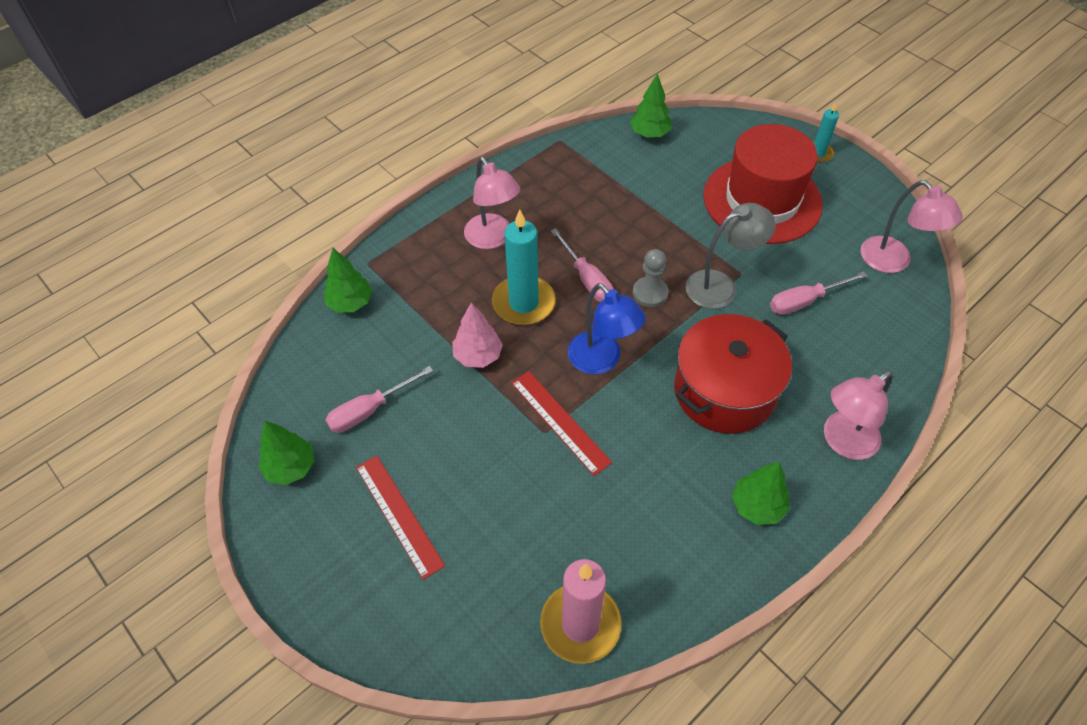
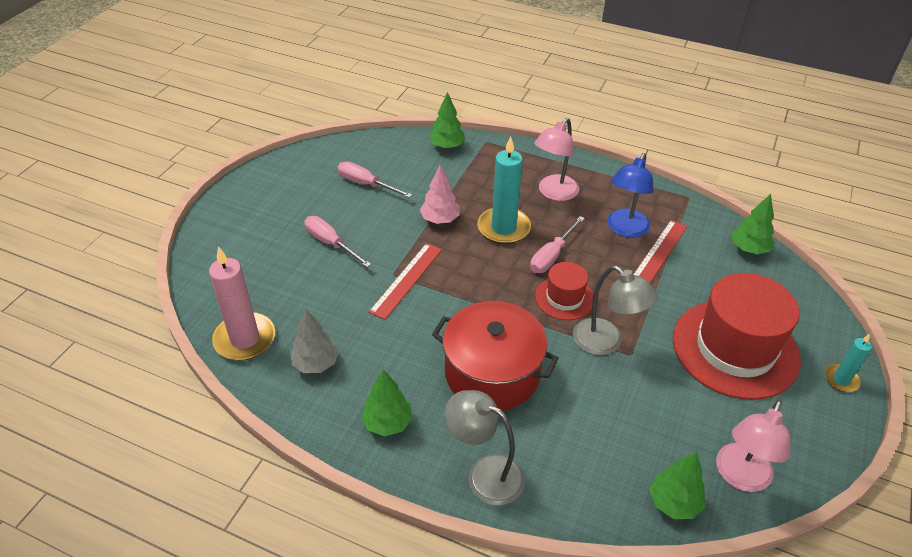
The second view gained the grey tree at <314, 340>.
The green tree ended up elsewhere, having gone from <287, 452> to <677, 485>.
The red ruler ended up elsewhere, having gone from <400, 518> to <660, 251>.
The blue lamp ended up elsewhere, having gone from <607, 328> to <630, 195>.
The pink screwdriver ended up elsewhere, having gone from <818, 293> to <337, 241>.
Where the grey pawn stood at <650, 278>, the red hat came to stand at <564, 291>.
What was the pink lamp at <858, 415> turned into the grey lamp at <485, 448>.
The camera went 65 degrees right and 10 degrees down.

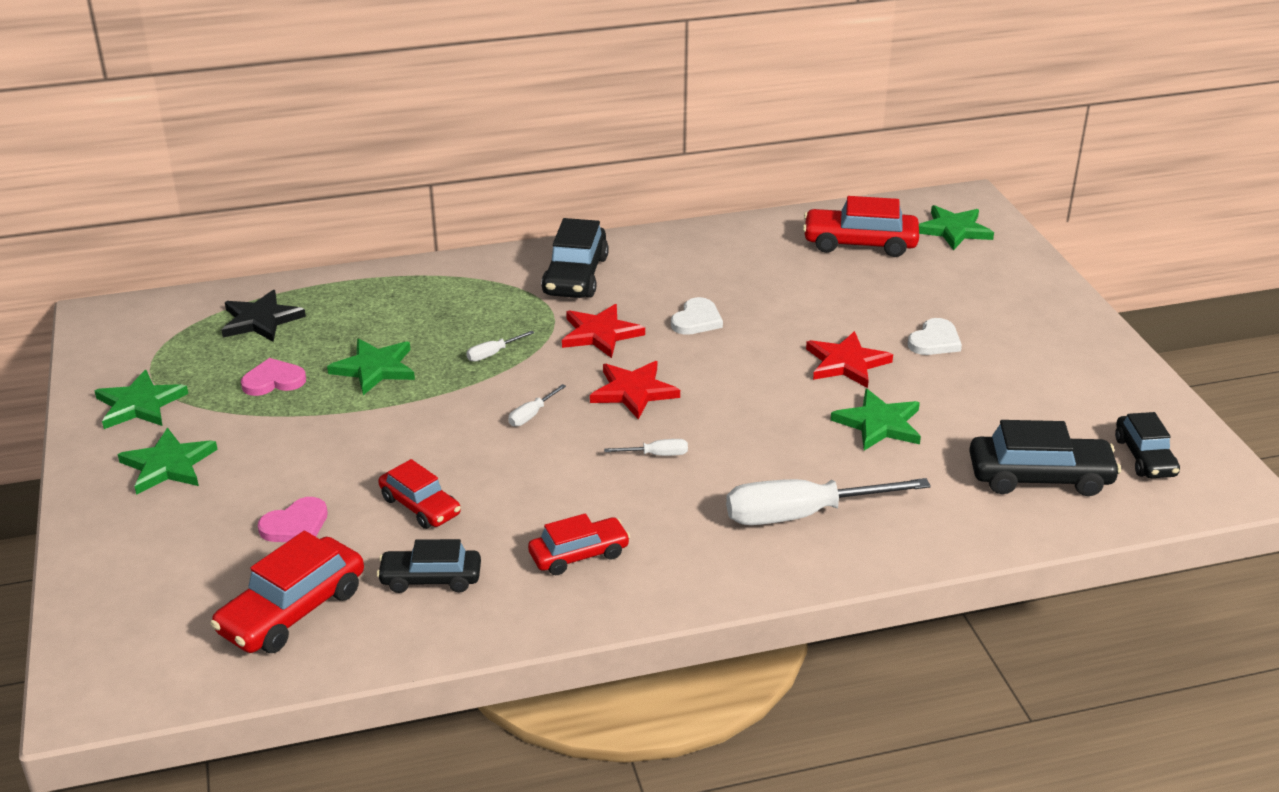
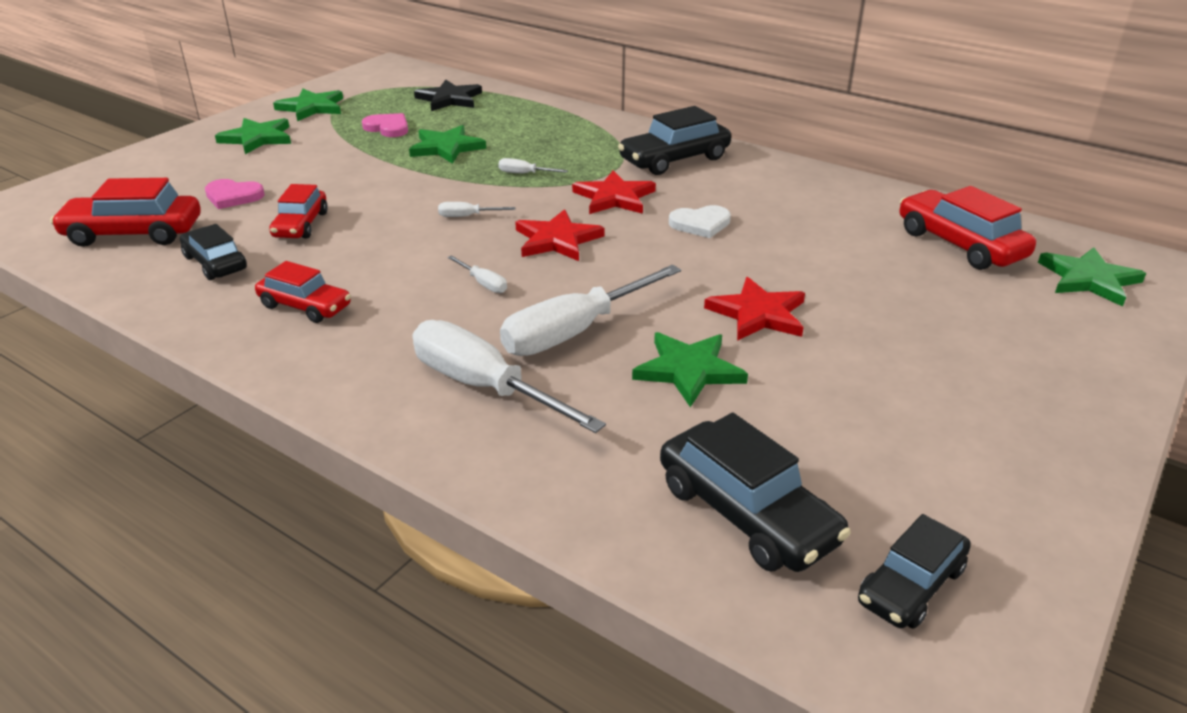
The second view lost the white heart at <935, 336>.
The second view gained the white screwdriver at <590, 310>.
The camera went 50 degrees right and 0 degrees up.

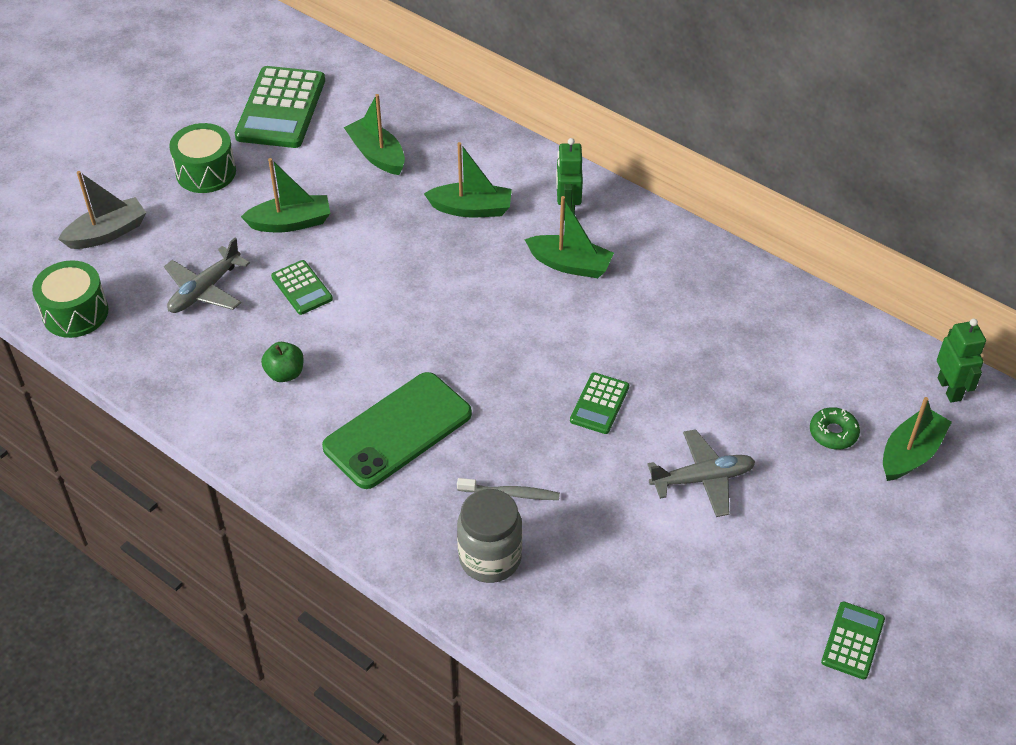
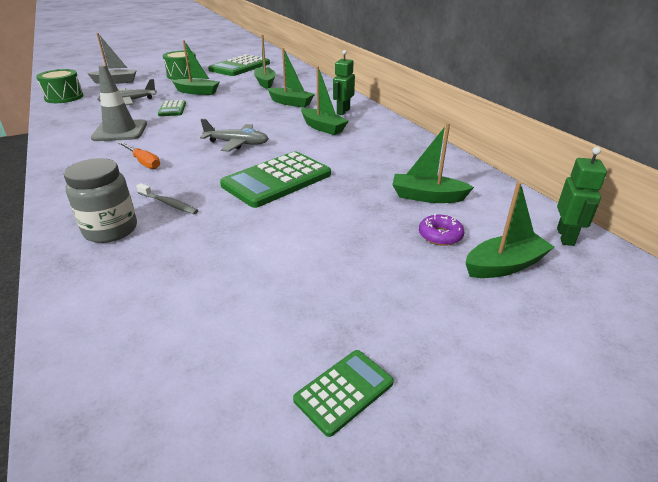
The second view gained the green boat at <433, 163>.
The grey plane ended up elsewhere, having gone from <701, 473> to <234, 135>.
Where the green apple stood at <282, 362>, the grey traffic cone came to stand at <119, 103>.
Where the green phone stood at <397, 430>, the orange screwdriver came to stand at <139, 155>.
What was the green donut at <835, 428> turned into the purple donut at <441, 230>.
The size of the green calculator at <599, 403> changed by a factor of 1.94.
The camera went 25 degrees right and 15 degrees down.

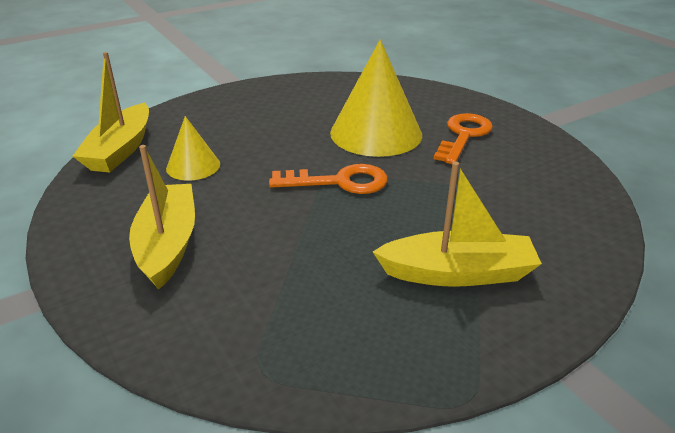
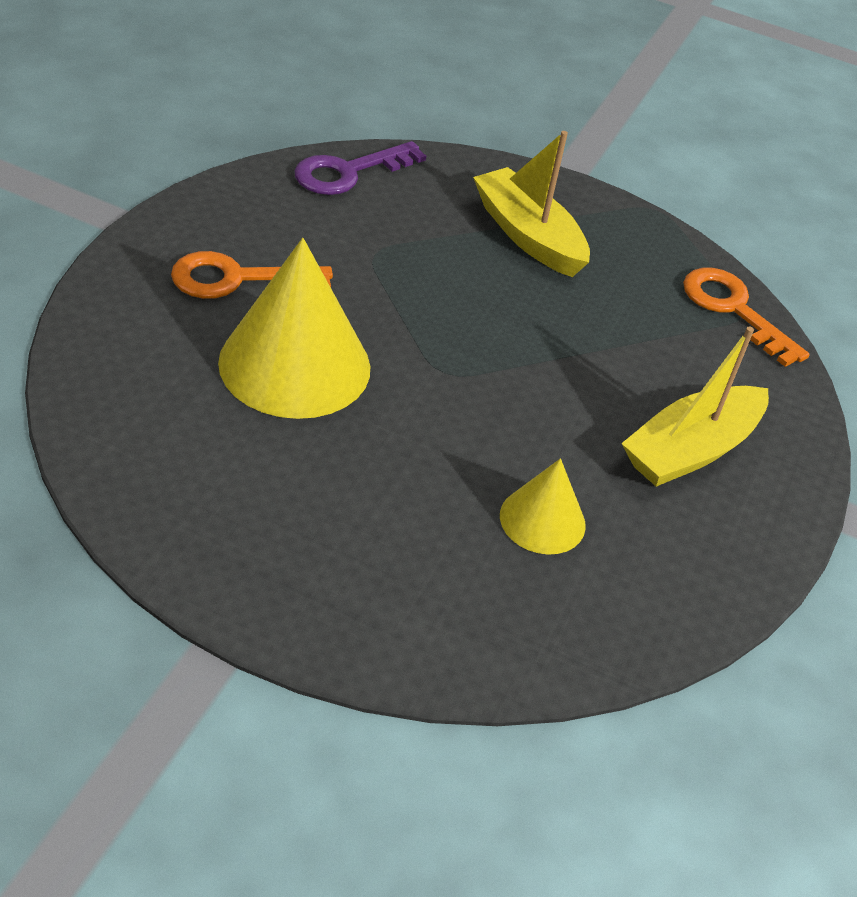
The second view lost the yellow boat at <111, 112>.
The second view gained the purple key at <360, 168>.
The orange key ended up elsewhere, having gone from <328, 179> to <746, 317>.
The camera went 130 degrees left and 10 degrees up.

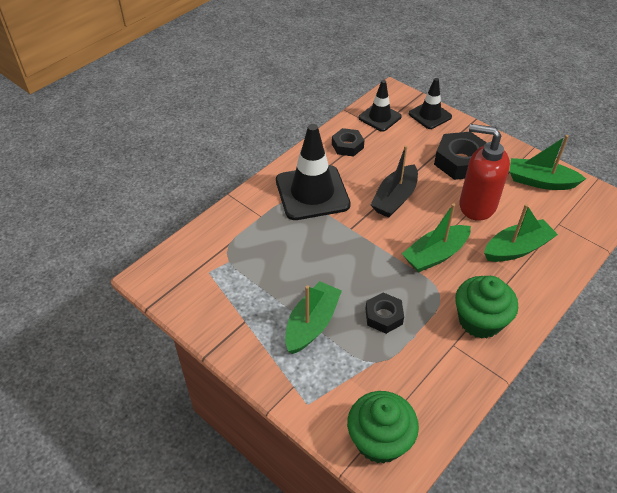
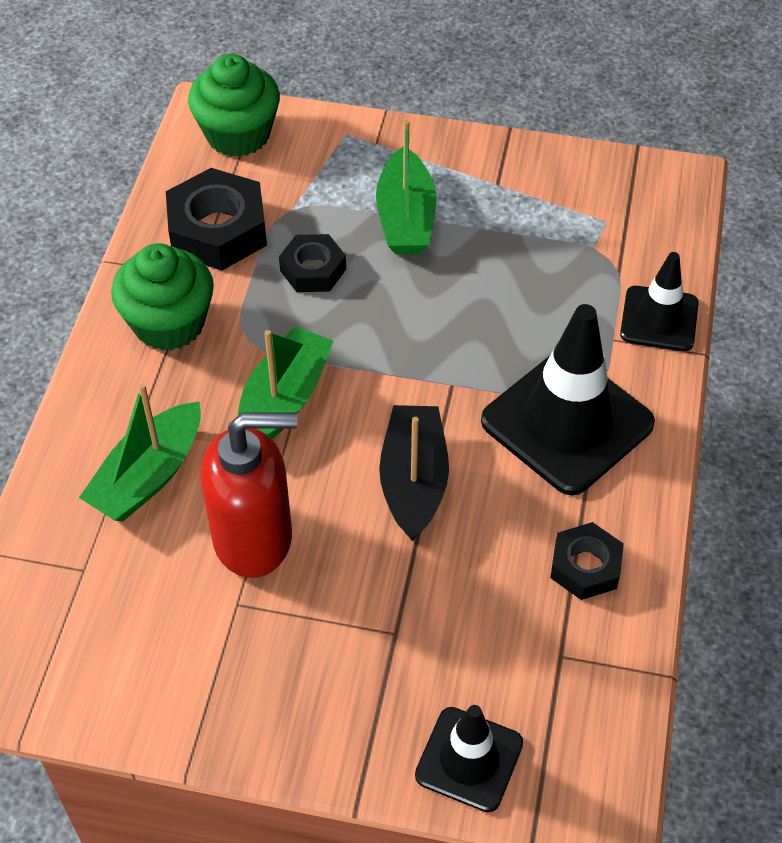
The second view lost the green boat at <548, 162>.
The black traffic cone ended up elsewhere, having gone from <380, 106> to <659, 301>.
The black nut ended up elsewhere, having gone from <460, 156> to <216, 219>.
The camera went 150 degrees right and 5 degrees up.

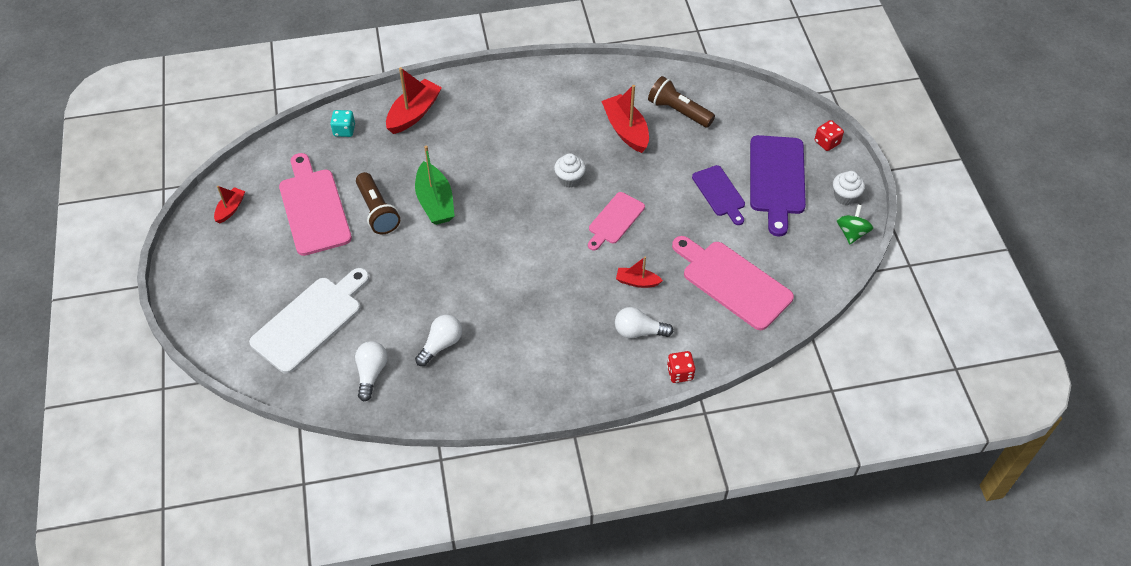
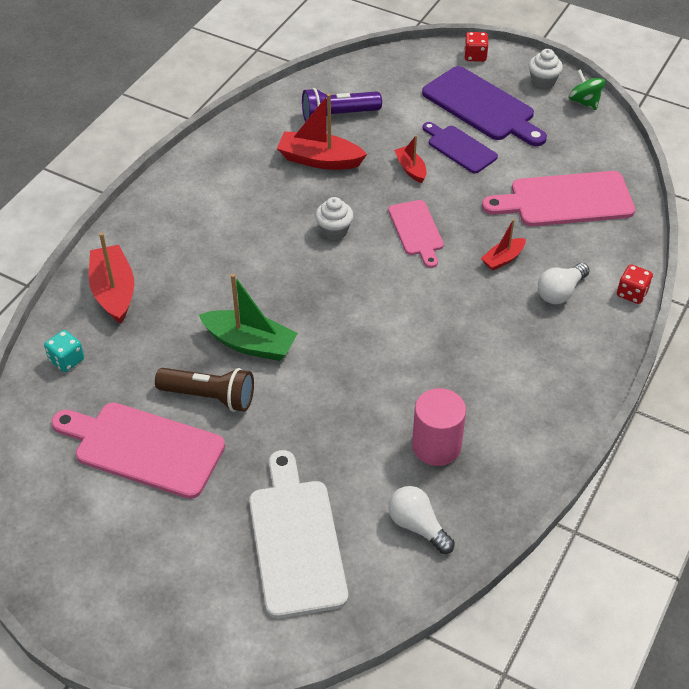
The red boat ended up elsewhere, having gone from <229, 204> to <410, 159>.
Where the white light bulb stood at <438, 340>, the pink cylinder came to stand at <439, 427>.
What was the brown flashlight at <681, 102> turned into the purple flashlight at <342, 105>.
The purple cutting board at <718, 195> ended up facing another way, 150 degrees counterclockwise from before.
The camera went 50 degrees left and 5 degrees down.

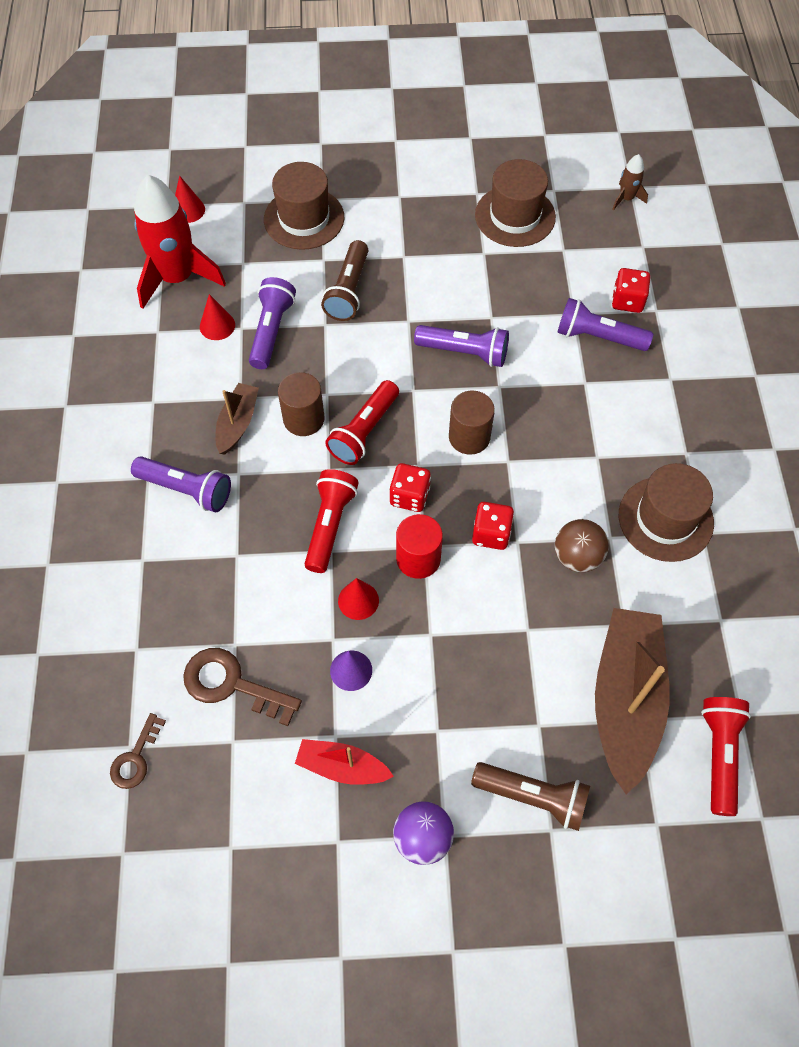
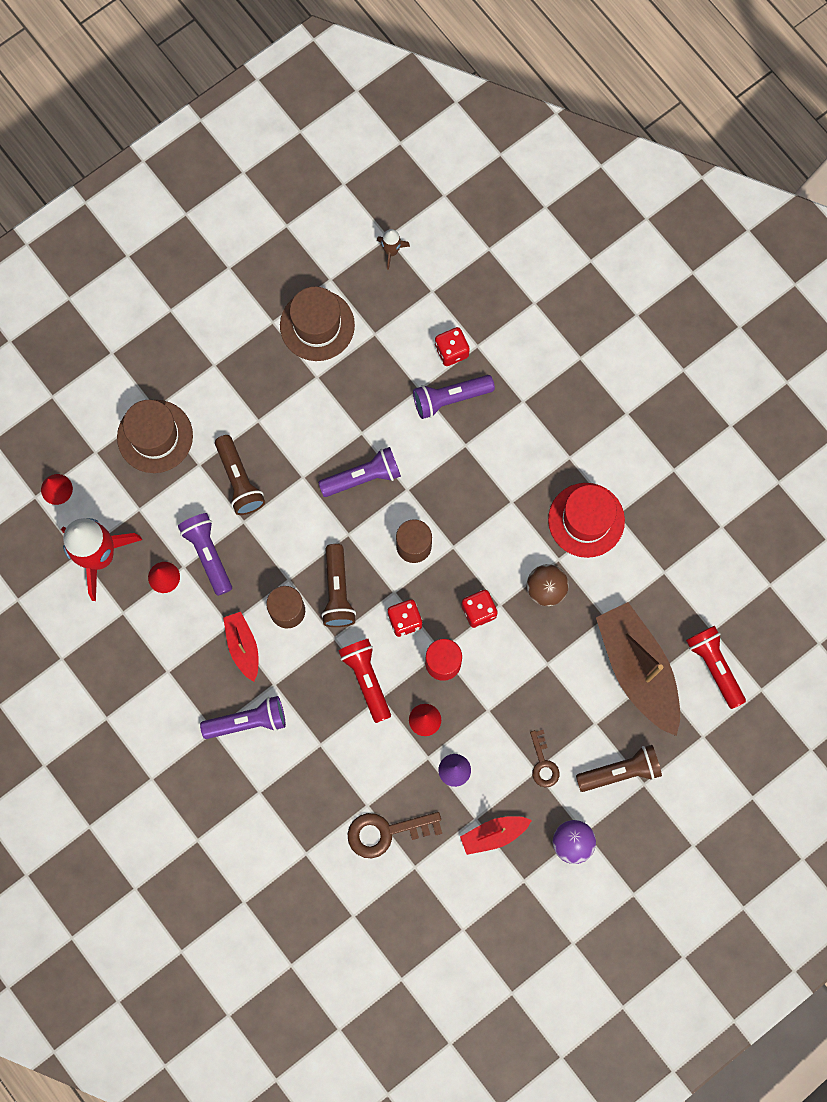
The brown key ended up elsewhere, having gone from <138, 751> to <545, 758>.
What was the brown boat at <237, 418> turned into the red boat at <240, 647>.
What was the red flashlight at <362, 422> turned into the brown flashlight at <338, 585>.
What was the brown hat at <666, 512> turned into the red hat at <586, 520>.
The camera went 35 degrees left and 15 degrees up.

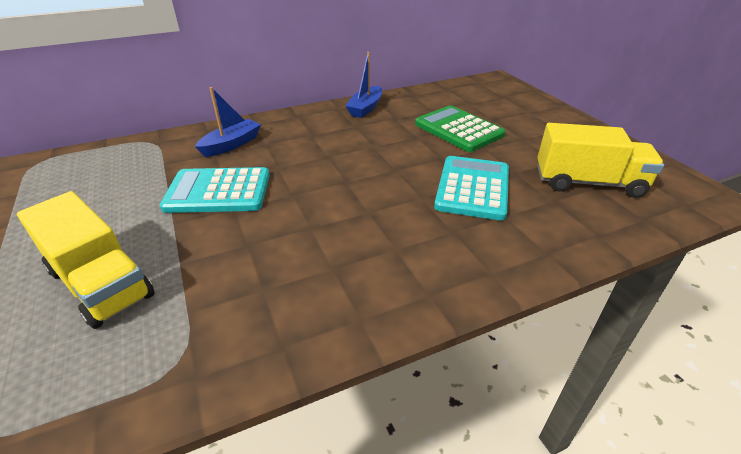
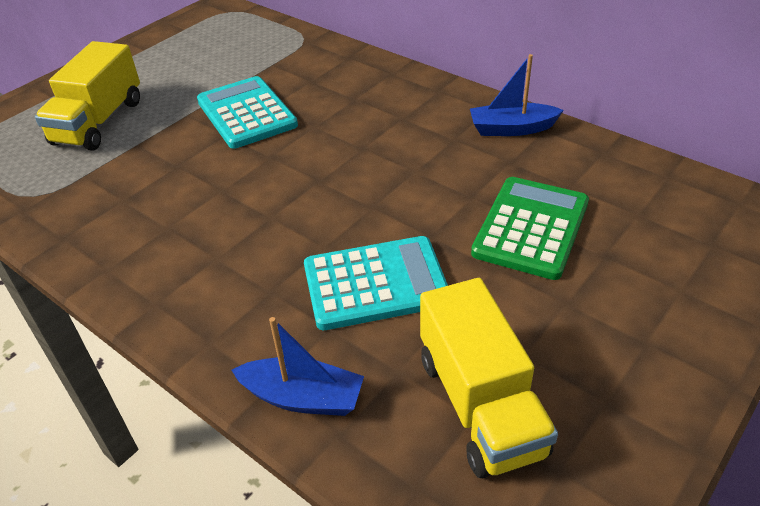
The blue boat ended up elsewhere, having gone from <228, 122> to <298, 366>.
The camera went 65 degrees right and 5 degrees up.

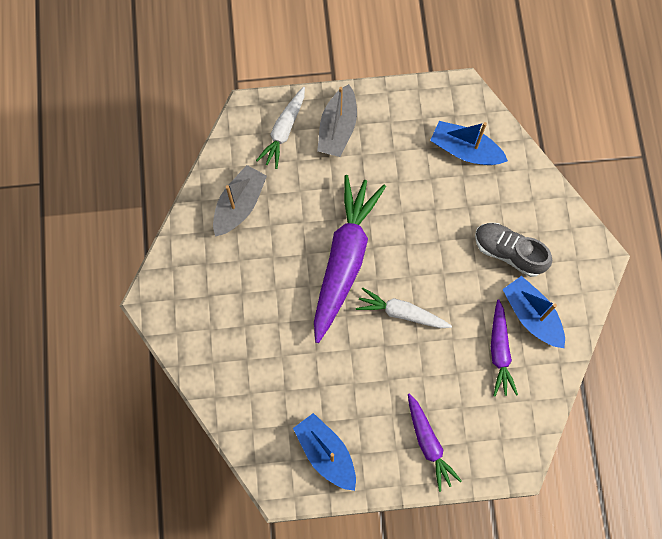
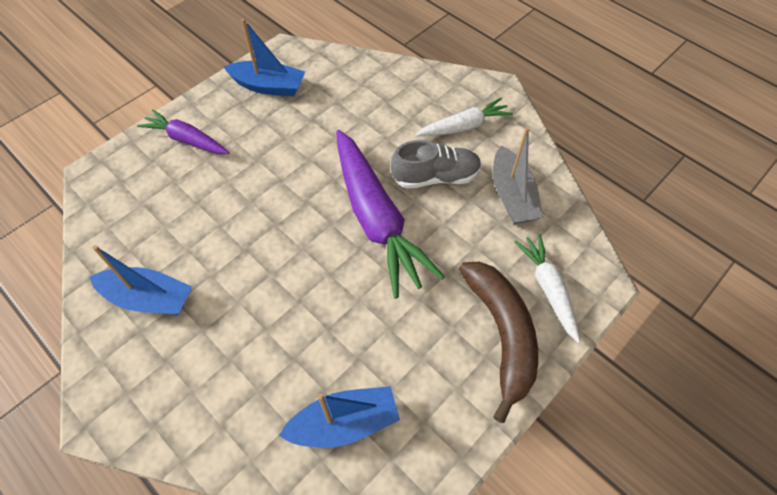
The second view lost the purple carrot at <504, 347>.
The white carrot ended up elsewhere, having gone from <404, 308> to <464, 117>.
The grey shoe ended up elsewhere, having gone from <513, 250> to <436, 164>.
Where the grey boat stood at <337, 120>, the brown banana came to stand at <498, 342>.
The camera went 140 degrees right and 15 degrees down.

